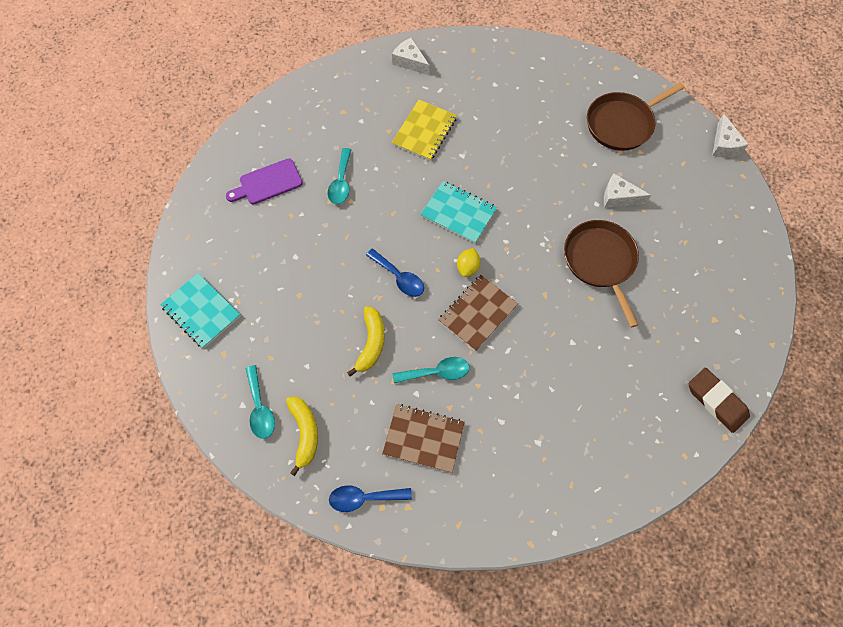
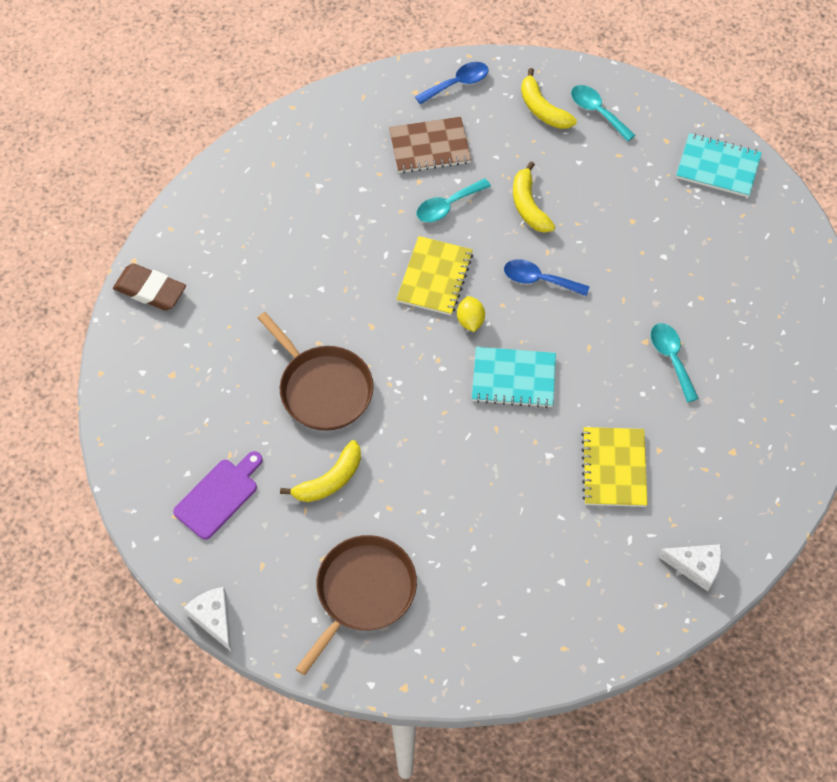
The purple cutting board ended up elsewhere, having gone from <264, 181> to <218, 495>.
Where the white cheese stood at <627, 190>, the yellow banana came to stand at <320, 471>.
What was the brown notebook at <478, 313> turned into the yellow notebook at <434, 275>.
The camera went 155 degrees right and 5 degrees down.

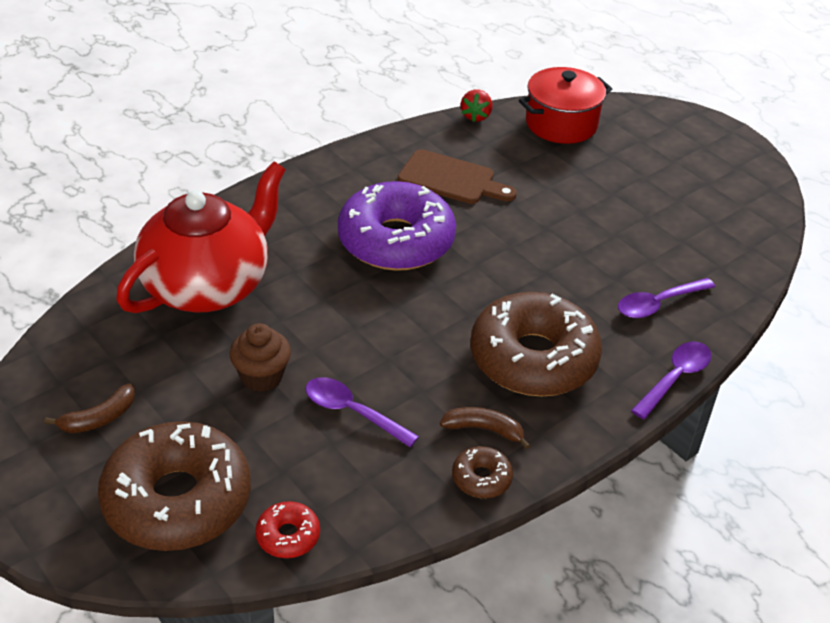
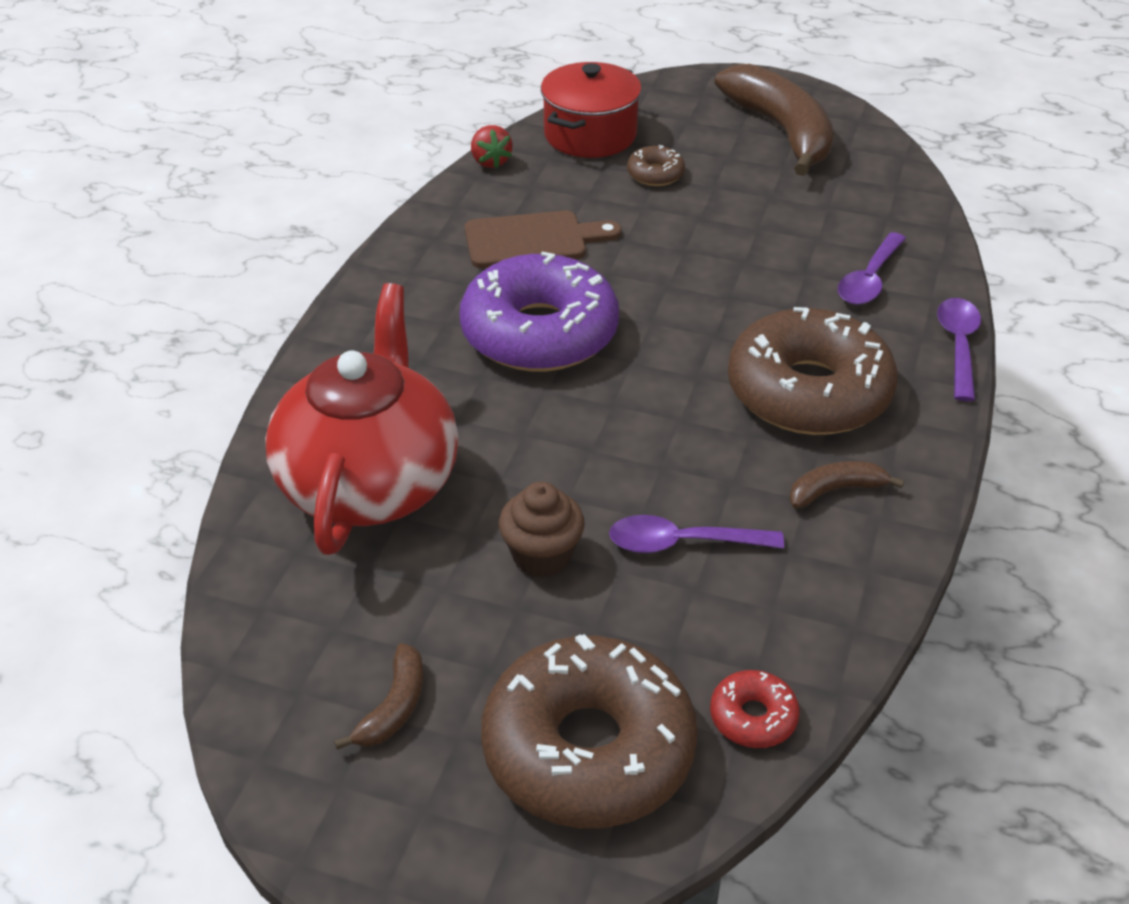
The second view gained the brown banana at <774, 120>.
The brown donut ended up elsewhere, having gone from <482, 472> to <656, 165>.
The camera went 30 degrees left and 0 degrees up.

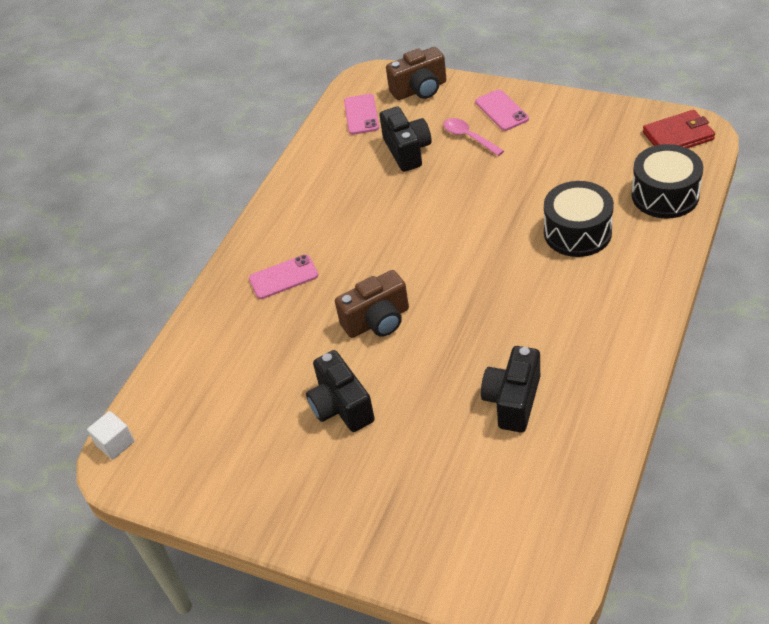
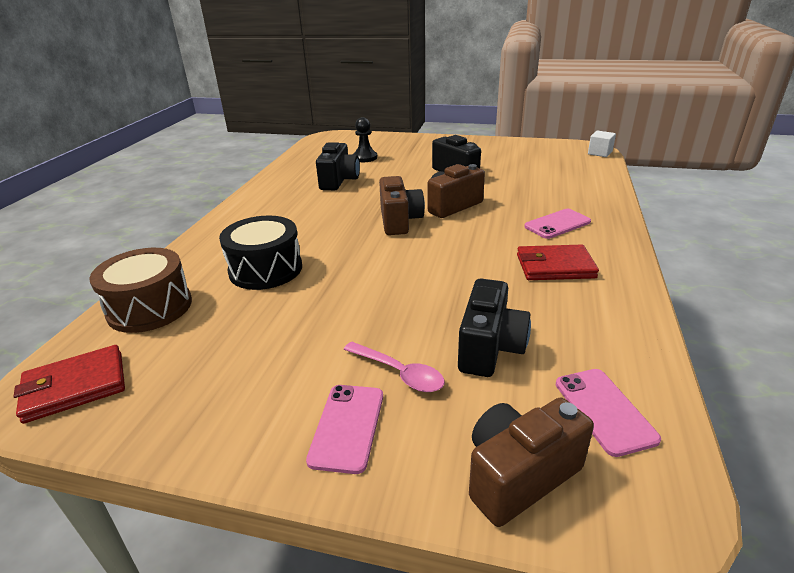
The second view gained the black pawn at <365, 139>.
The second view gained the brown camera at <402, 205>.
The second view gained the red wallet at <558, 262>.
What was the black drum at <667, 181> turned into the brown drum at <140, 290>.
The black camera at <406, 139> ended up facing another way, 135 degrees counterclockwise from before.
The pink phone at <502, 110> ended up facing another way, 45 degrees clockwise from before.
The camera went 165 degrees right and 15 degrees down.

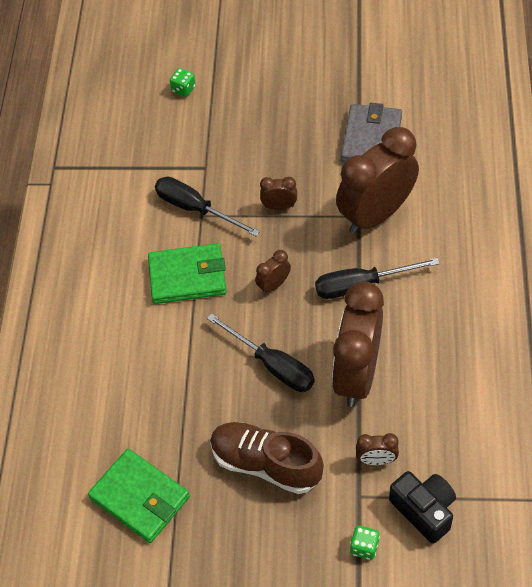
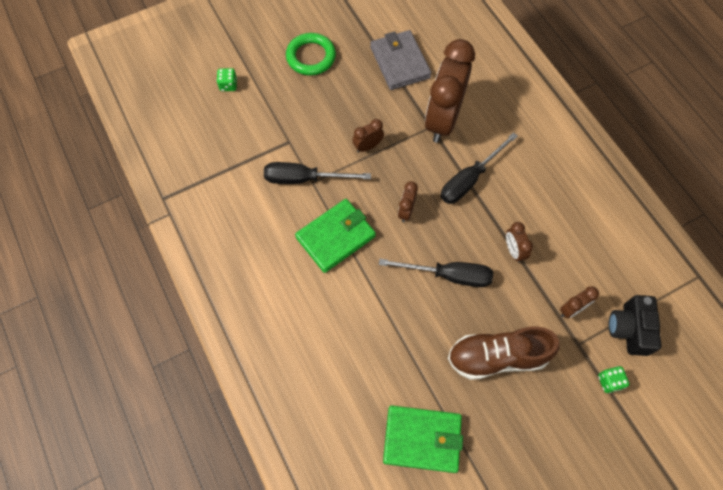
The second view gained the green ring at <311, 54>.
The black camera at <422, 507> ended up facing another way, 105 degrees counterclockwise from before.
The size of the brown clock at <358, 344> changed by a factor of 0.42.
The camera went 35 degrees left and 10 degrees up.

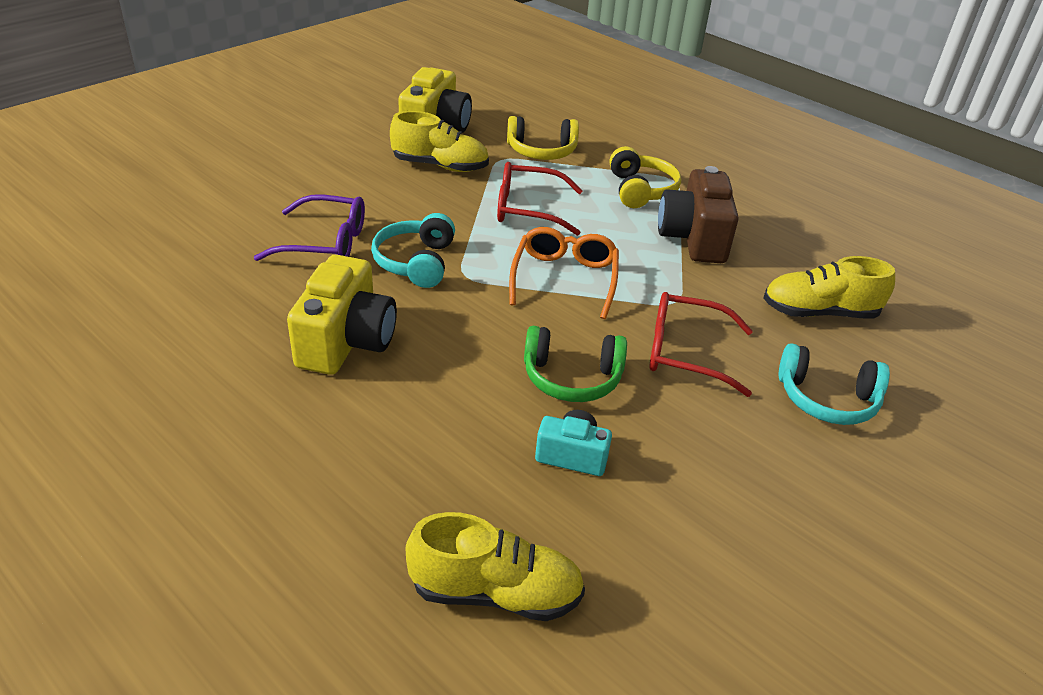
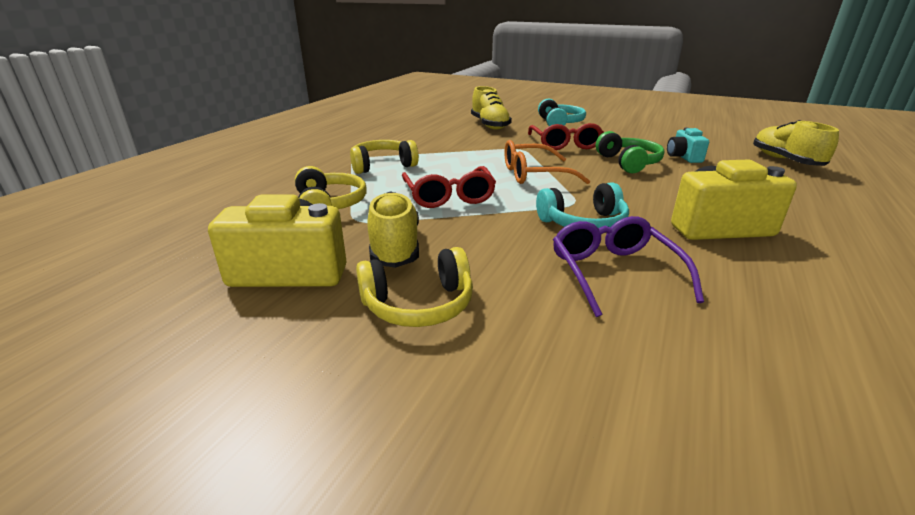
The second view lost the brown camera at <698, 214>.
The second view gained the yellow headphones at <414, 287>.
The camera went 105 degrees left and 10 degrees down.

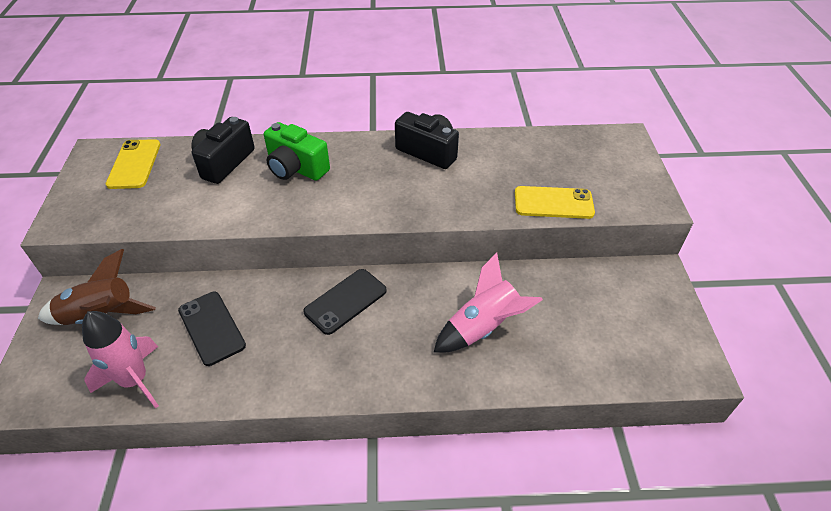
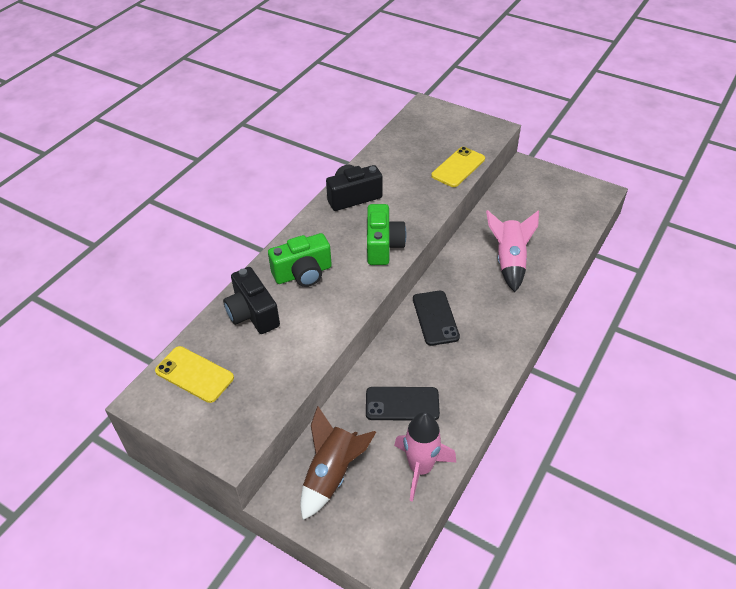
The second view gained the green camera at <386, 234>.
The camera went 55 degrees left and 0 degrees up.

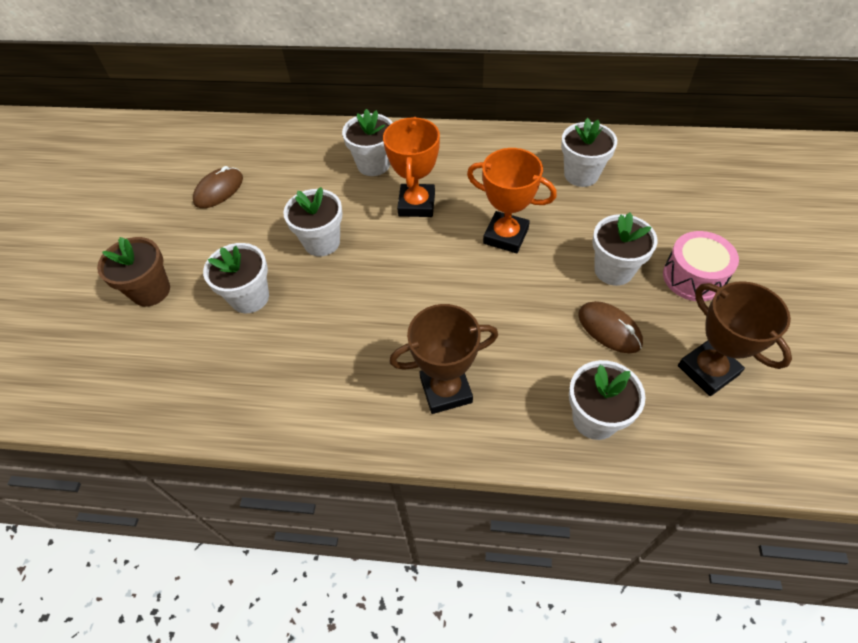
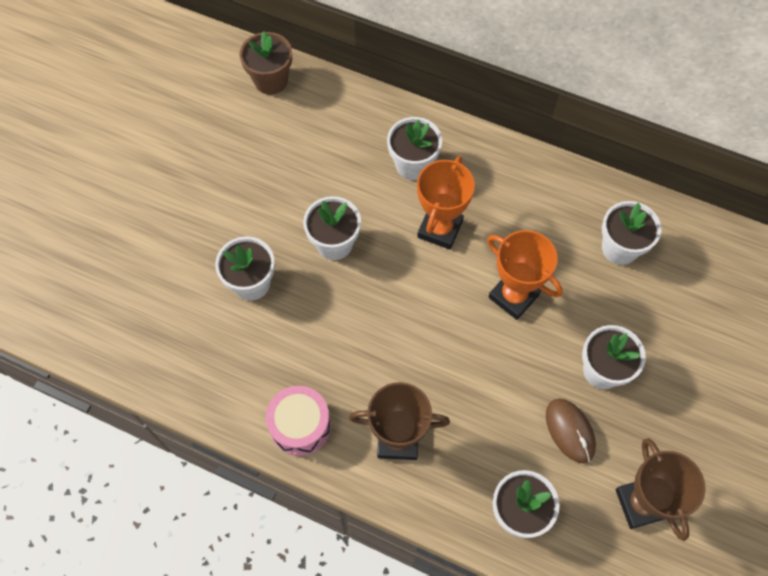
The second view lost the brown mouse at <218, 187>.
The brown flower pot ended up elsewhere, having gone from <133, 272> to <266, 63>.
The pink drum ended up elsewhere, having gone from <701, 266> to <298, 421>.
The camera went 15 degrees right and 10 degrees up.

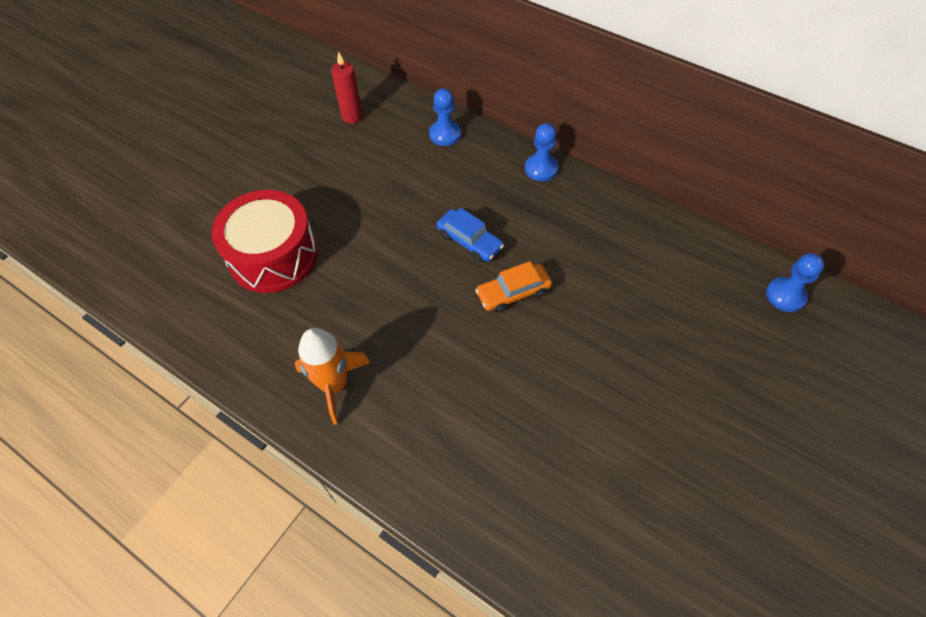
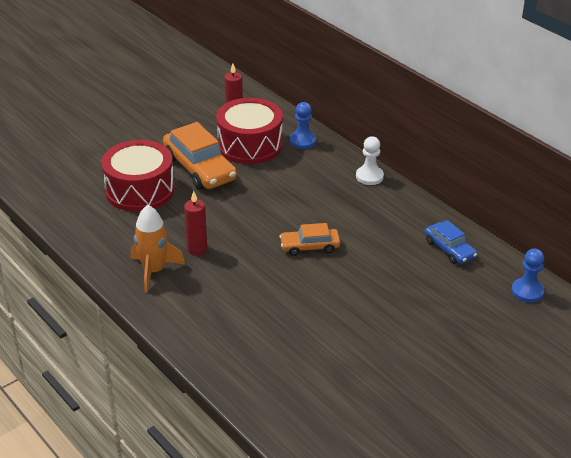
The second view gained the orange car at <200, 156>.
The second view gained the red candle at <195, 223>.
The second view gained the red drum at <249, 131>.
The blue car ended up elsewhere, having gone from <470, 235> to <451, 242>.
What was the blue pawn at <541, 152> turned into the white pawn at <370, 160>.
The camera went 15 degrees right and 20 degrees down.

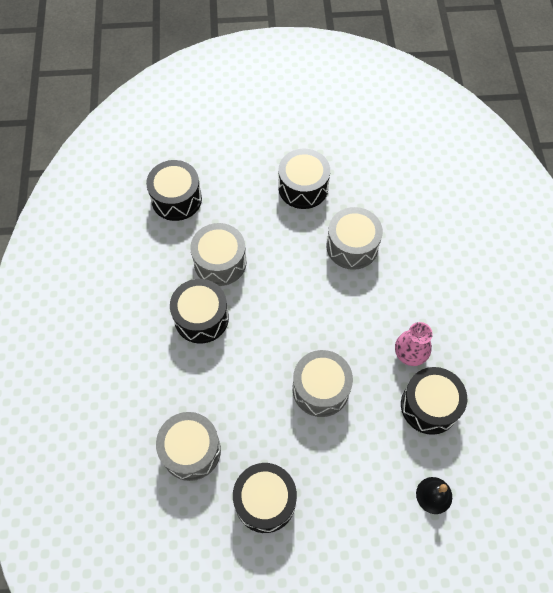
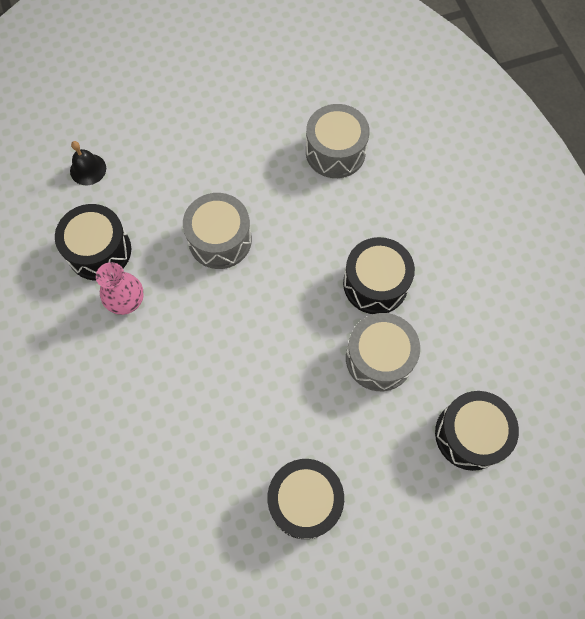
The second view lost the black drum at <265, 498>.
The second view lost the grey drum at <354, 238>.
The camera went 165 degrees right and 5 degrees up.

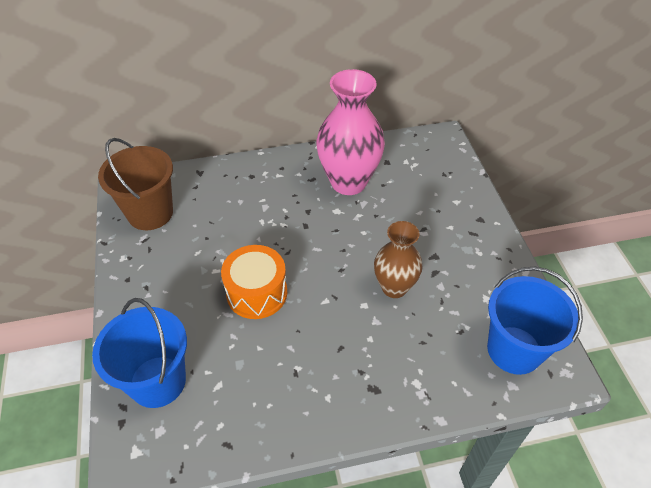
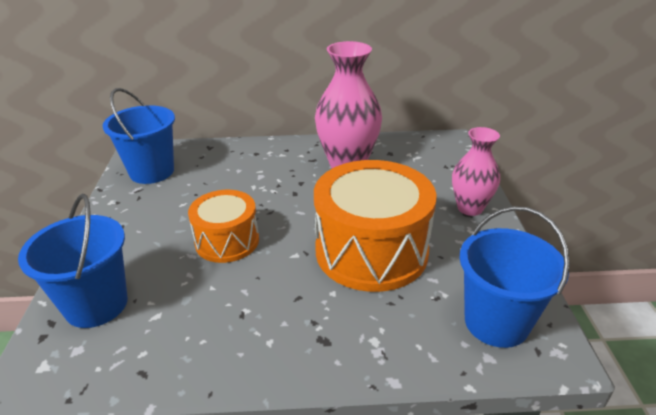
The second view gained the pink vase at <476, 171>.
Where the brown vase stood at <398, 259>, the orange drum came to stand at <375, 226>.
What was the brown bucket at <135, 184> turned into the blue bucket at <139, 136>.
The camera went 10 degrees right and 15 degrees down.

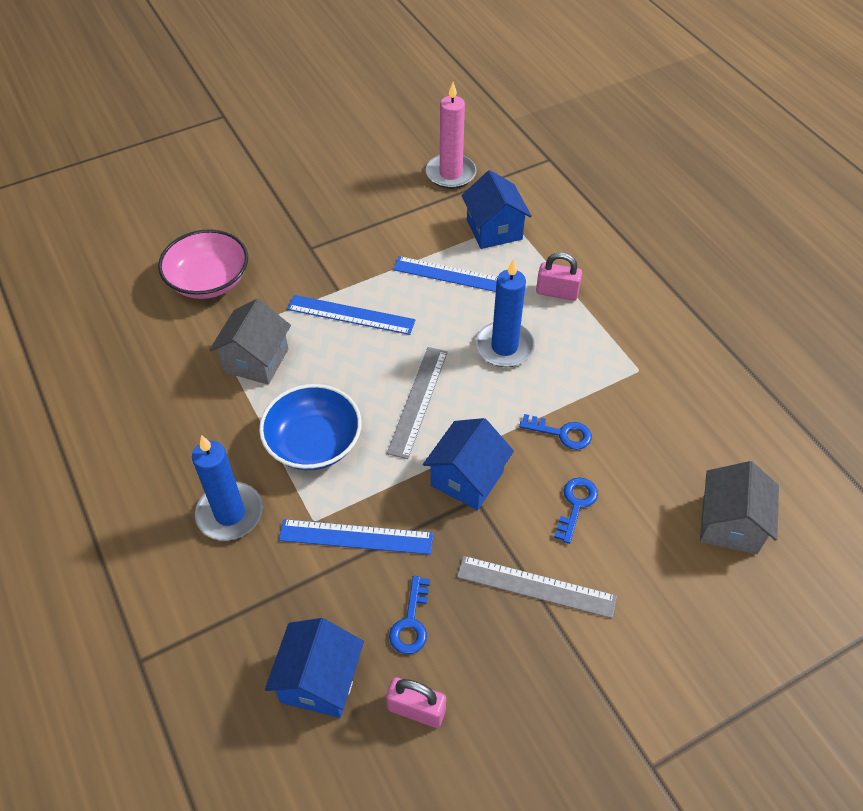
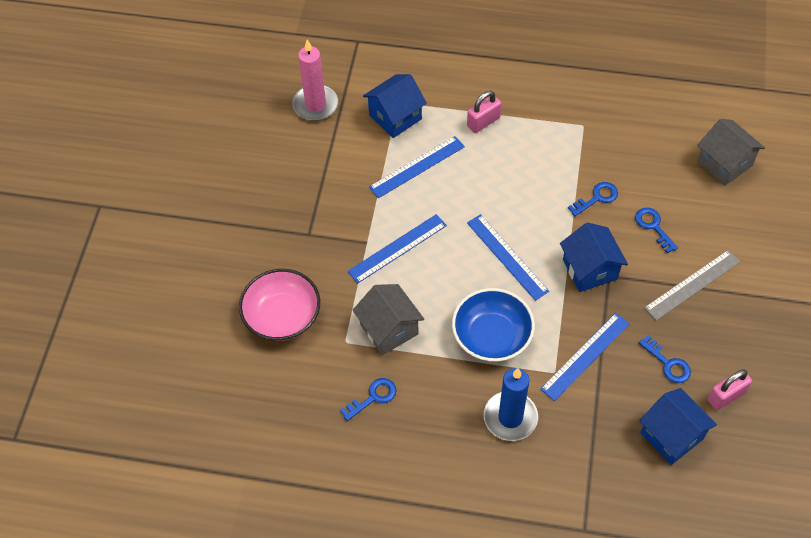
The second view lost the blue candle at <505, 313>.
The second view gained the blue key at <368, 399>.
What was the grey ruler at <417, 403> turned into the blue ruler at <508, 257>.
The blue house at <497, 209> ended up facing another way, 60 degrees counterclockwise from before.
The camera went 50 degrees left and 5 degrees up.

